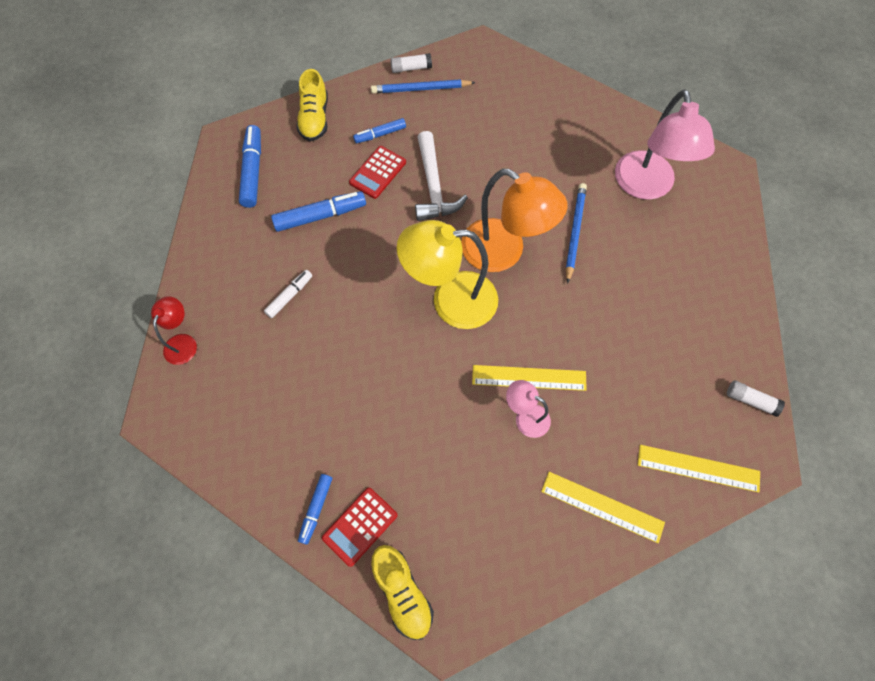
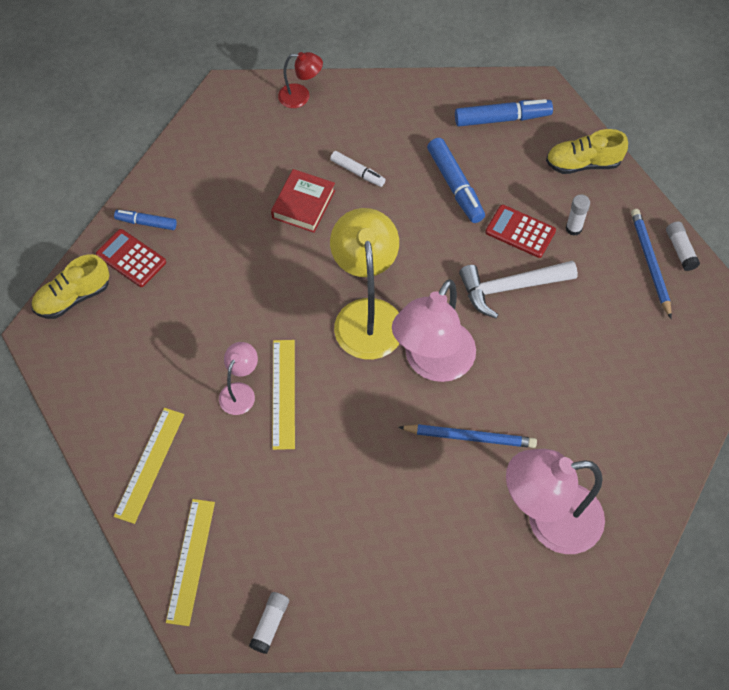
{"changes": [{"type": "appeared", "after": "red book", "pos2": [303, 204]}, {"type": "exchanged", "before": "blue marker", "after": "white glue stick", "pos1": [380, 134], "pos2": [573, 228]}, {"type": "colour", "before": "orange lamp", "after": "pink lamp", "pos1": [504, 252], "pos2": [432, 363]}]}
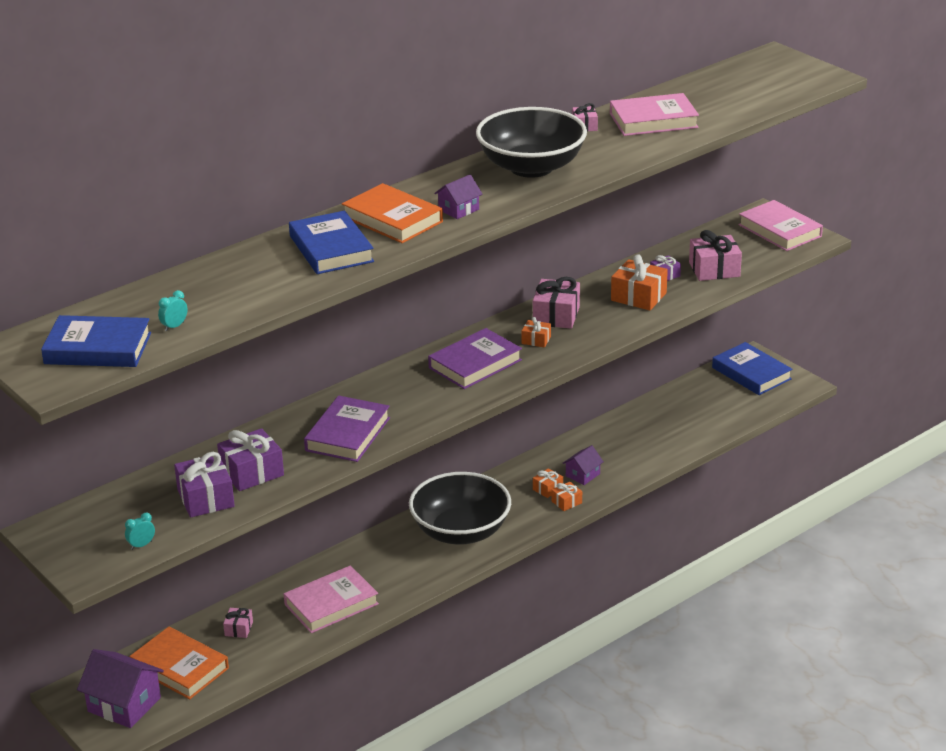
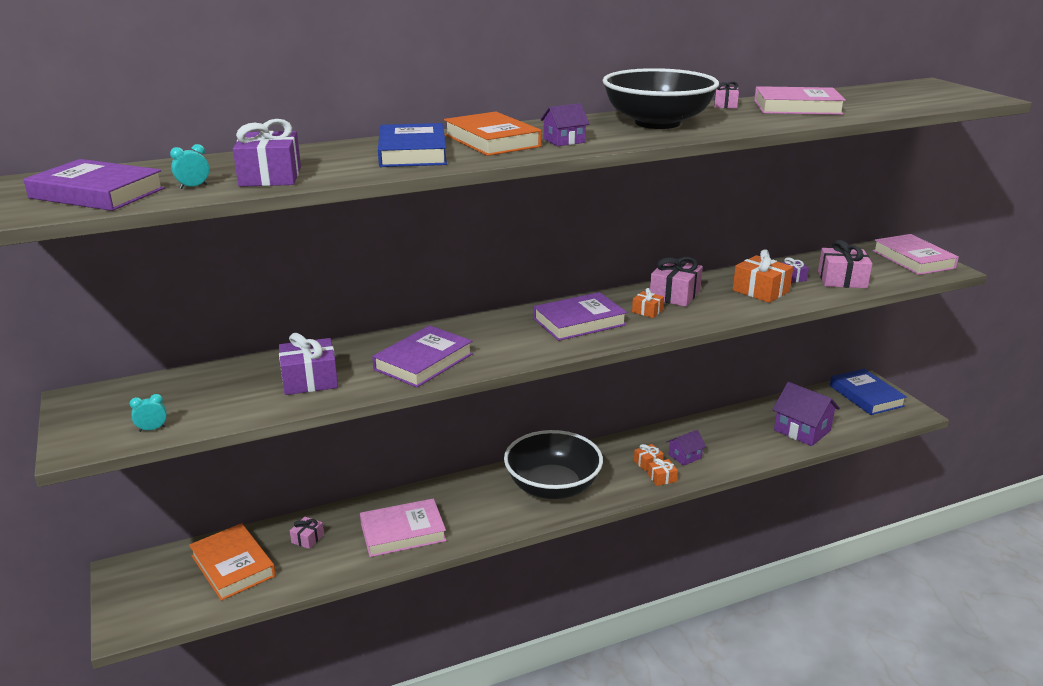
{"changes": [{"type": "relocated", "before": "purple house", "pos1": [124, 704], "pos2": [802, 430]}, {"type": "relocated", "before": "purple gift", "pos1": [206, 498], "pos2": [270, 177]}, {"type": "colour", "before": "blue book", "after": "purple book", "pos1": [98, 348], "pos2": [97, 193]}]}
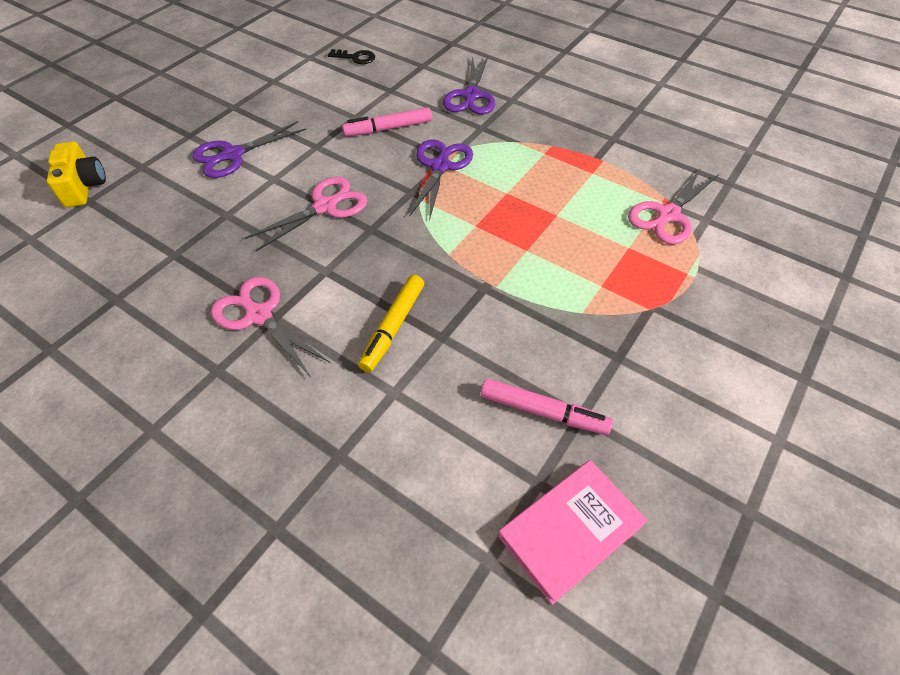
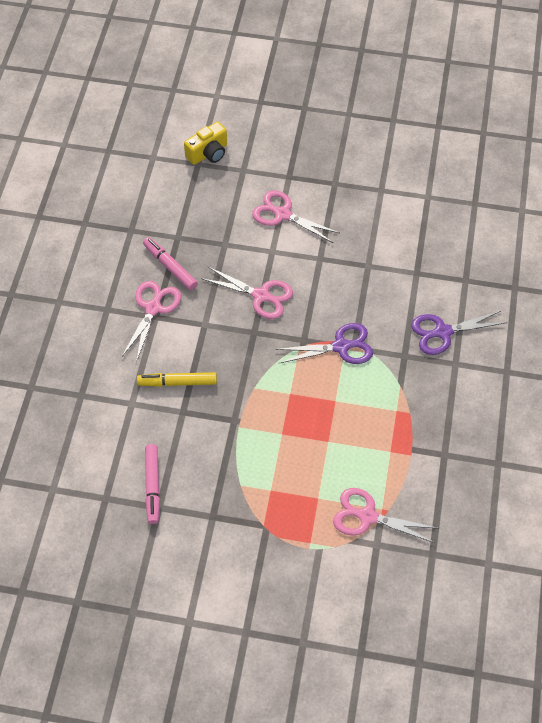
{"changes": [{"type": "missing", "before": "black key", "pos1": [356, 58]}, {"type": "missing", "before": "pink book", "pos1": [570, 530]}, {"type": "relocated", "before": "pink marker", "pos1": [388, 129], "pos2": [170, 267]}, {"type": "colour", "before": "purple scissors", "after": "pink scissors", "pos1": [232, 155], "pos2": [282, 214]}]}
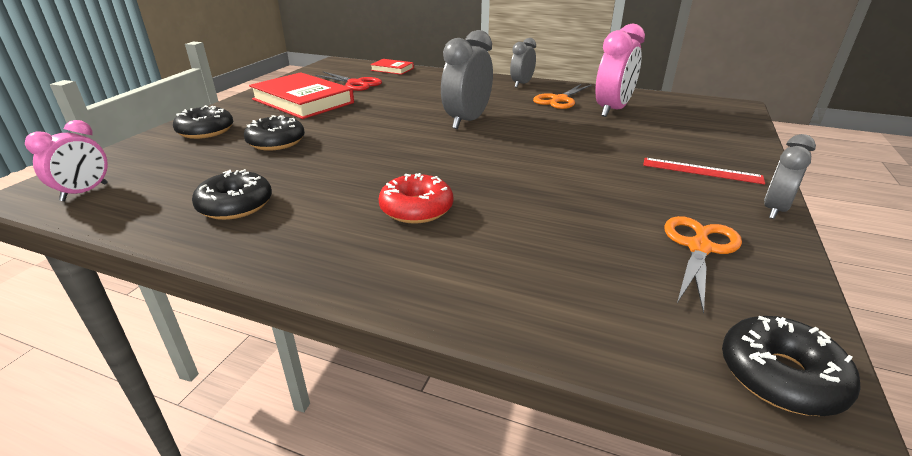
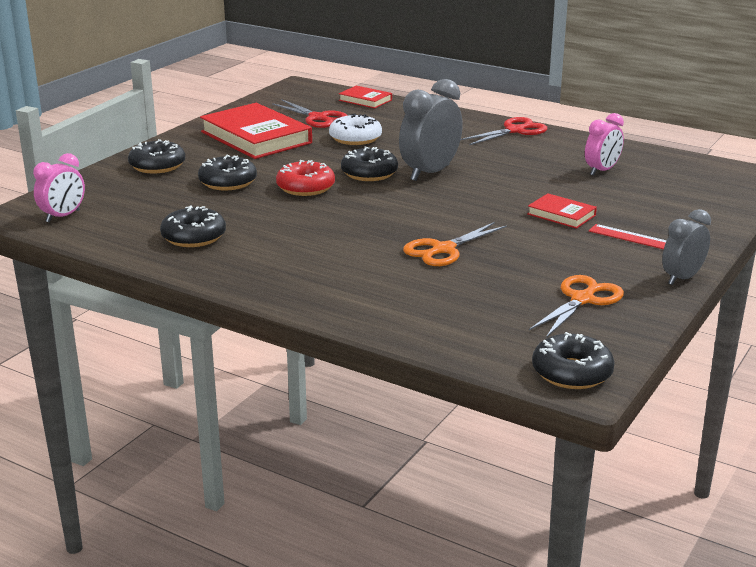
{"changes": [{"type": "appeared", "after": "white donut", "pos2": [355, 138]}, {"type": "appeared", "after": "black donut", "pos2": [369, 173]}, {"type": "appeared", "after": "red book", "pos2": [561, 215]}, {"type": "relocated", "before": "red donut", "pos1": [416, 209], "pos2": [305, 187]}, {"type": "relocated", "before": "orange scissors", "pos1": [559, 100], "pos2": [443, 250]}, {"type": "exchanged", "before": "grey clock", "after": "red scissors", "pos1": [521, 84], "pos2": [515, 130]}, {"type": "size", "before": "pink clock", "pos1": [612, 110], "pos2": [602, 171], "scale": 0.62}]}
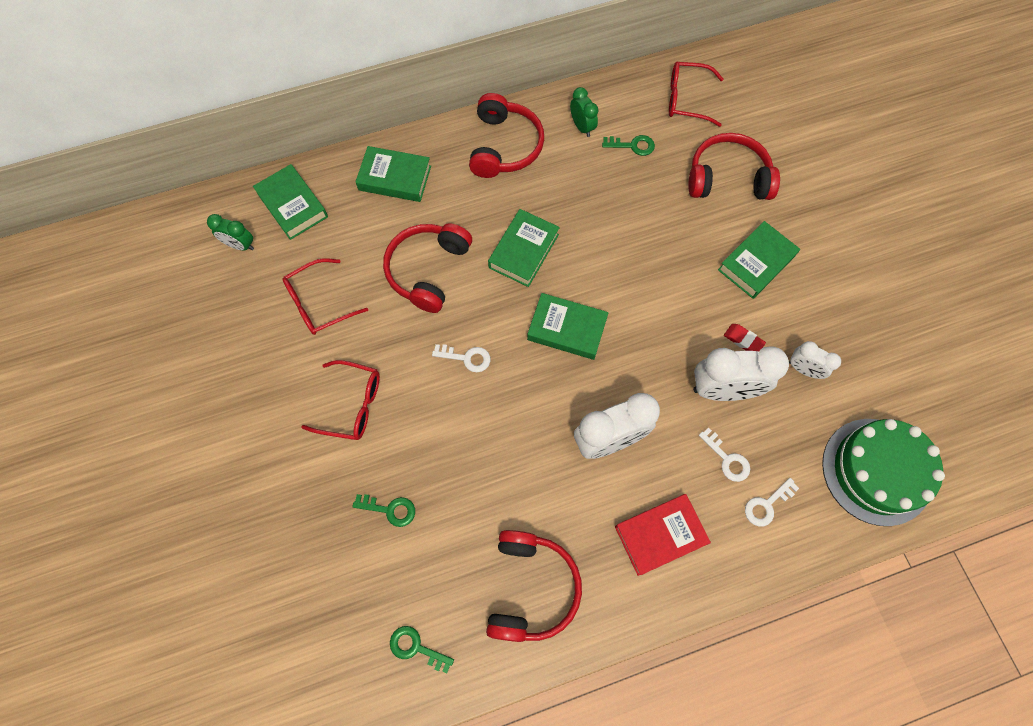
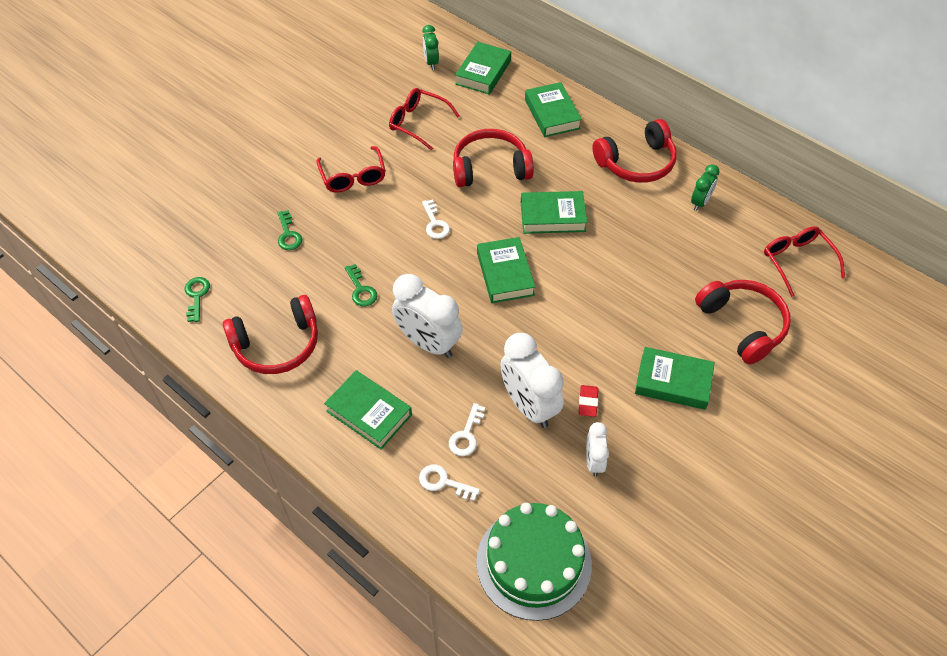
{"changes": [{"type": "relocated", "before": "green key", "pos1": [632, 145], "pos2": [361, 290]}, {"type": "colour", "before": "red book", "after": "green book", "pos1": [660, 535], "pos2": [369, 413]}]}
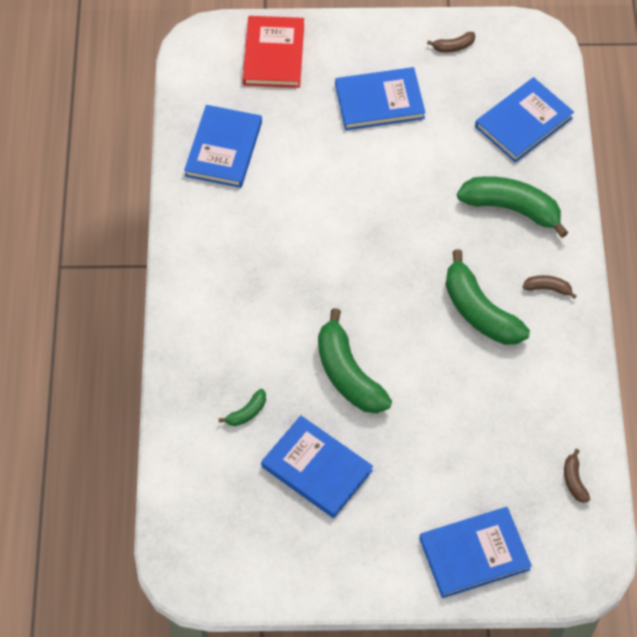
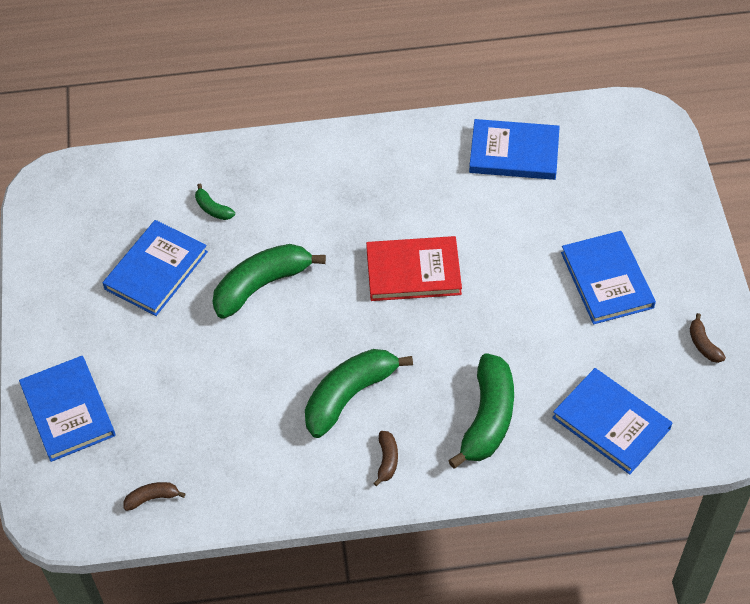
{"changes": [{"type": "relocated", "before": "red book", "pos1": [274, 54], "pos2": [413, 271]}]}
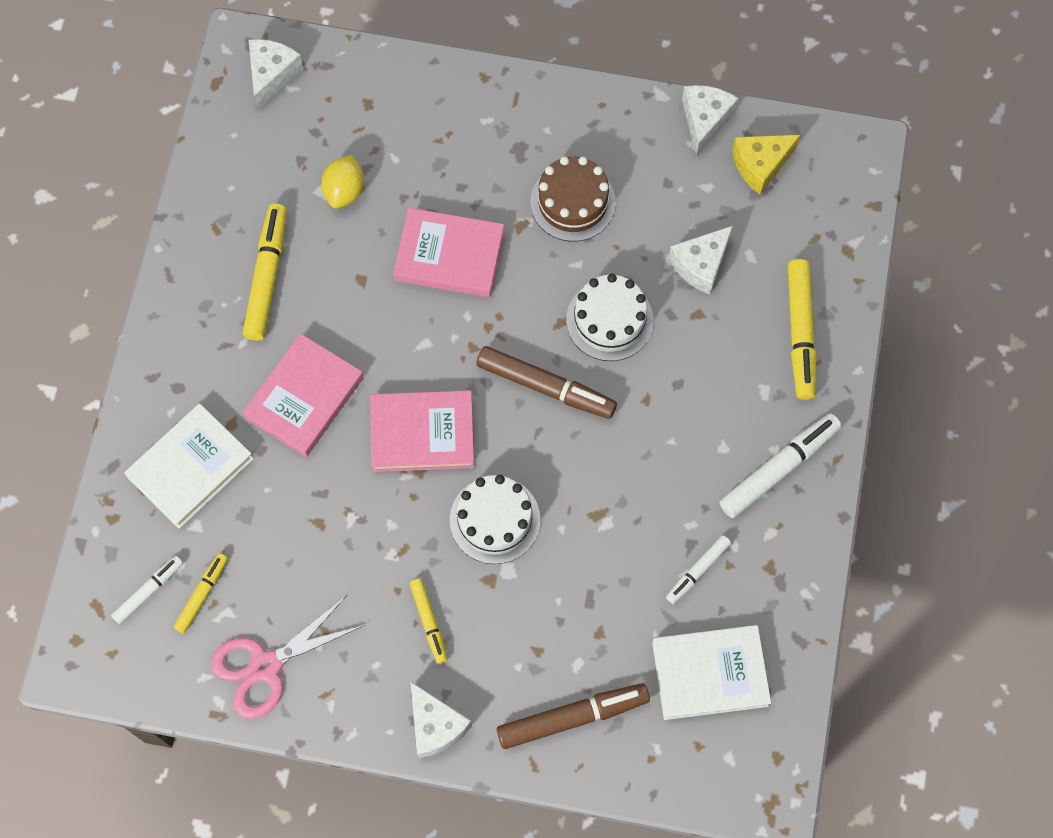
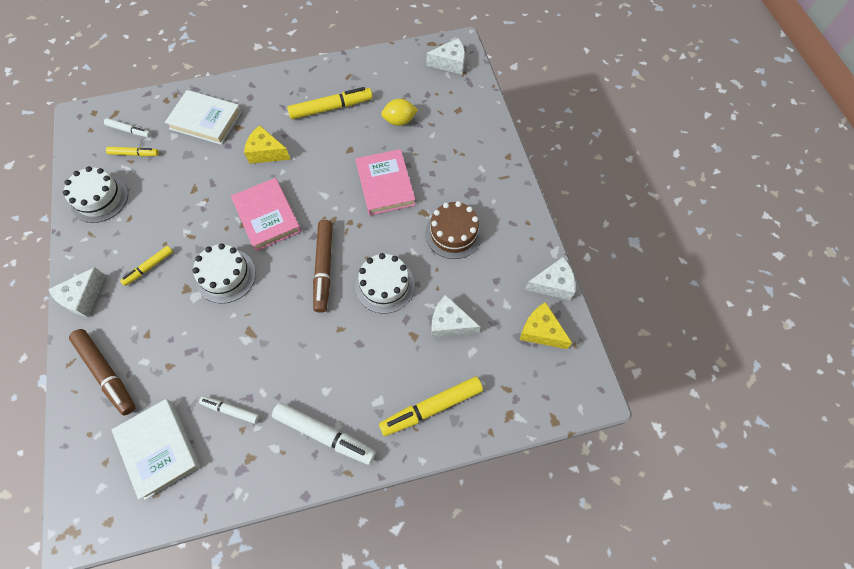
{"changes": [{"type": "exchanged", "before": "pink scissors", "after": "white cake", "pos1": [265, 666], "pos2": [100, 198]}, {"type": "exchanged", "before": "pink book", "after": "yellow cheese", "pos1": [304, 398], "pos2": [266, 152]}]}
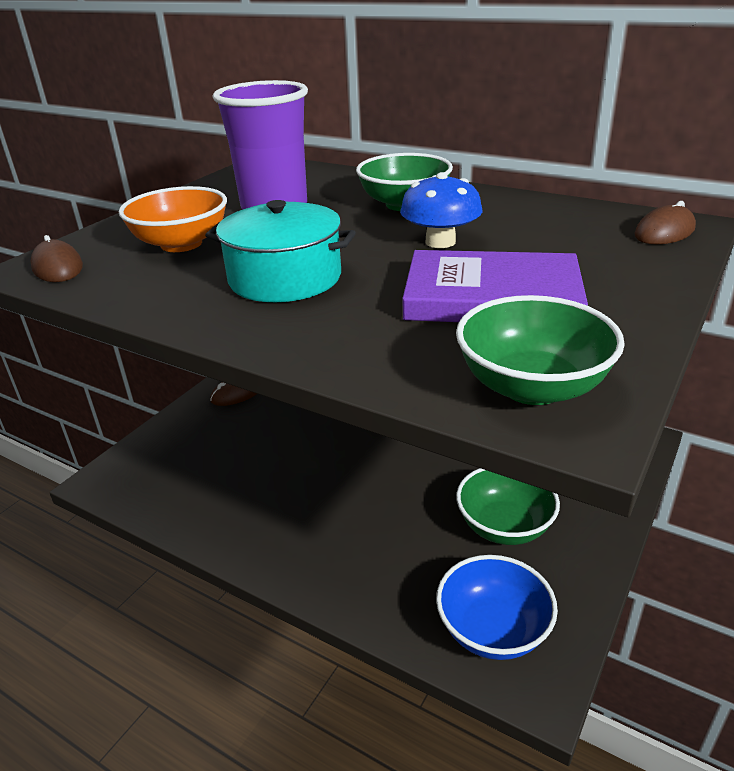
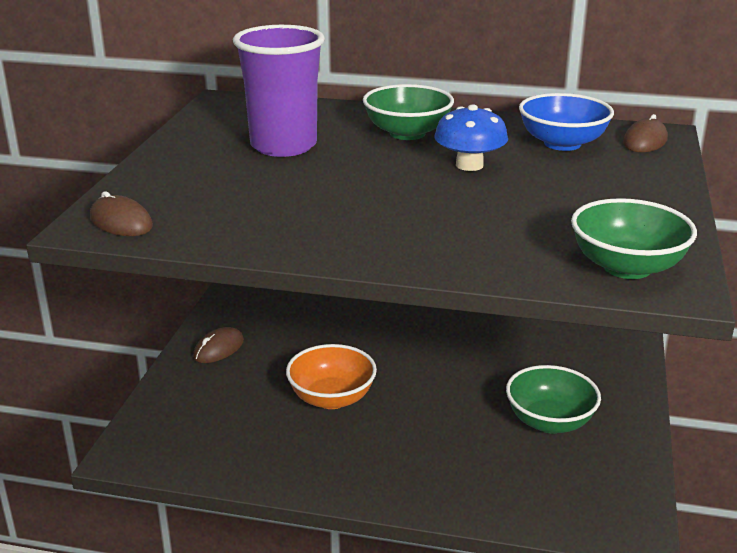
{"changes": [{"type": "missing", "before": "turquoise pot", "pos1": [285, 278]}, {"type": "missing", "before": "purple book", "pos1": [492, 297]}, {"type": "relocated", "before": "orange bowl", "pos1": [181, 244], "pos2": [331, 398]}, {"type": "relocated", "before": "blue bowl", "pos1": [493, 630], "pos2": [562, 143]}]}
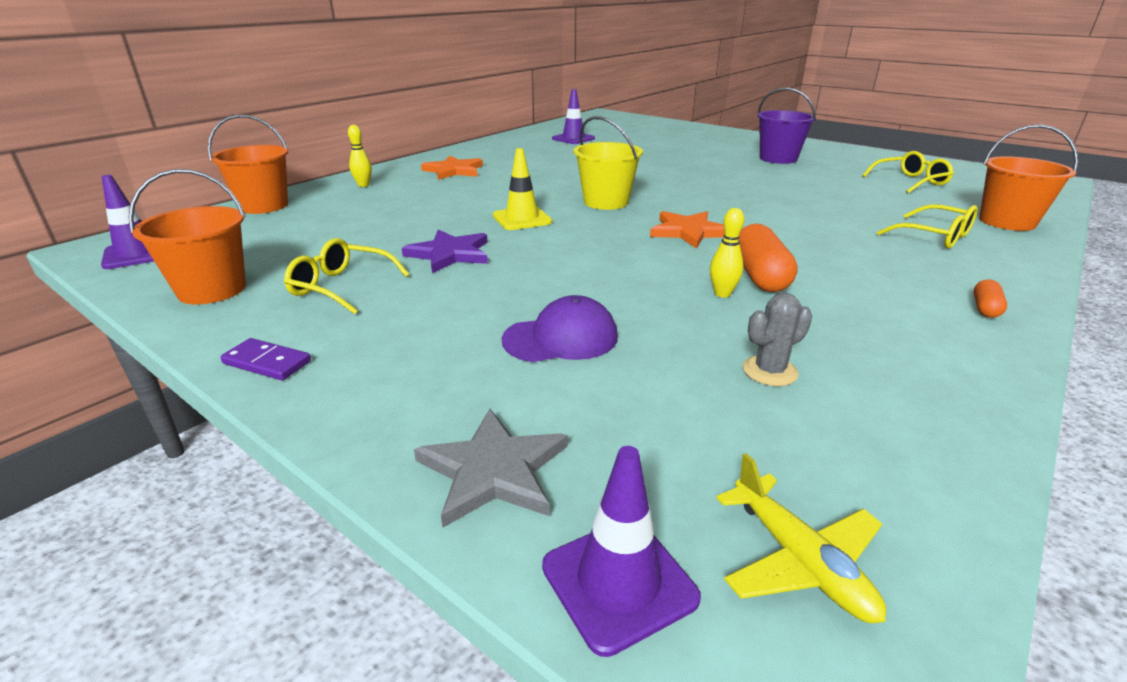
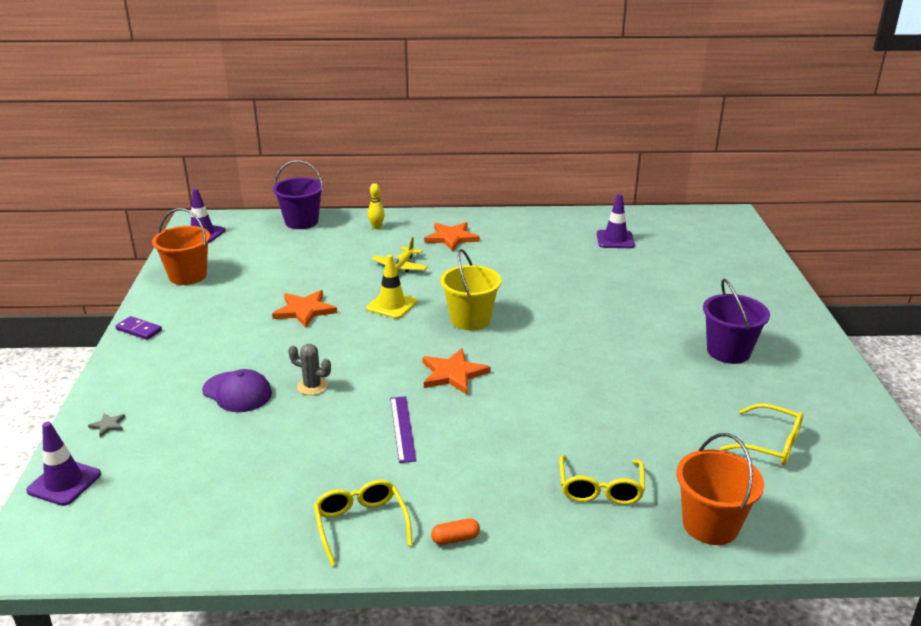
{"changes": [{"type": "missing", "before": "yellow bowling pin", "pos1": [722, 294]}, {"type": "relocated", "before": "yellow glasses", "pos1": [341, 287], "pos2": [361, 524]}, {"type": "relocated", "before": "yellow plane", "pos1": [799, 561], "pos2": [400, 267]}, {"type": "relocated", "before": "grey cactus", "pos1": [769, 371], "pos2": [312, 386]}, {"type": "exchanged", "before": "orange capsule", "after": "purple ruler", "pos1": [760, 276], "pos2": [403, 428]}, {"type": "colour", "before": "orange bucket", "after": "purple bucket", "pos1": [264, 206], "pos2": [301, 222]}, {"type": "colour", "before": "purple star", "after": "orange star", "pos1": [450, 254], "pos2": [305, 310]}, {"type": "spun", "before": "purple domino", "pos1": [267, 362], "pos2": [139, 330], "turn": -45}, {"type": "size", "before": "grey star", "pos1": [493, 470], "pos2": [108, 425], "scale": 0.46}]}
